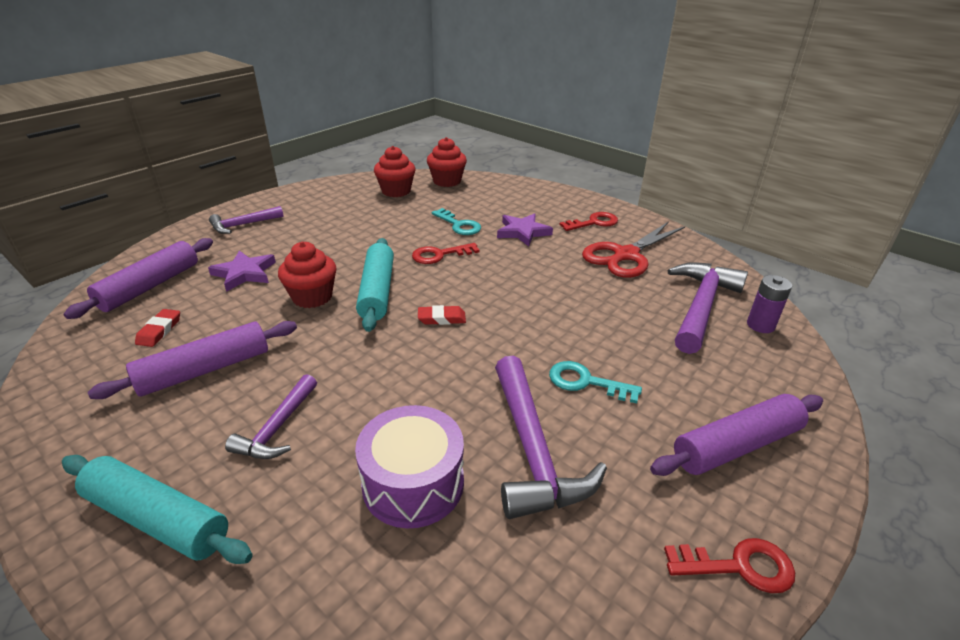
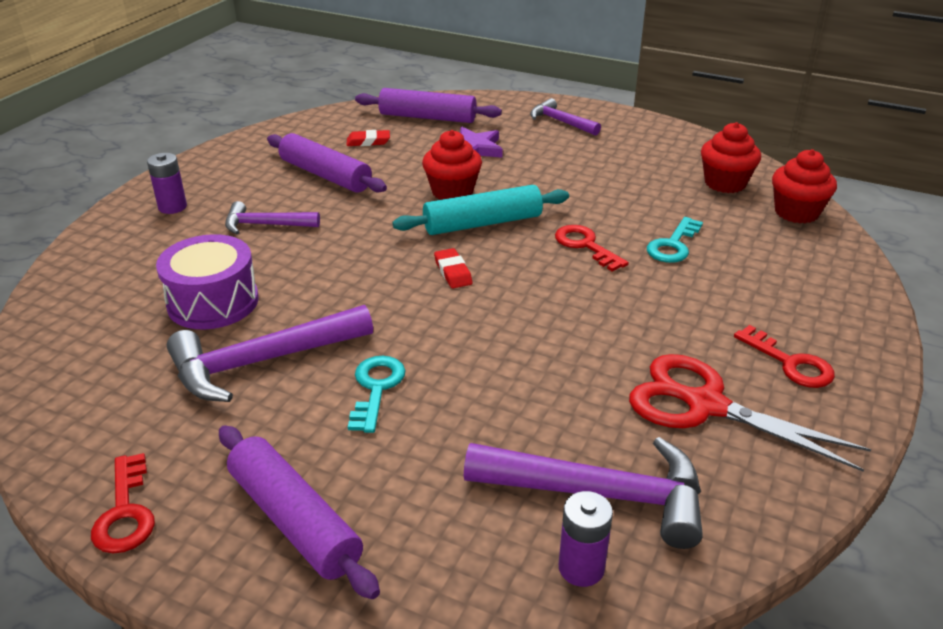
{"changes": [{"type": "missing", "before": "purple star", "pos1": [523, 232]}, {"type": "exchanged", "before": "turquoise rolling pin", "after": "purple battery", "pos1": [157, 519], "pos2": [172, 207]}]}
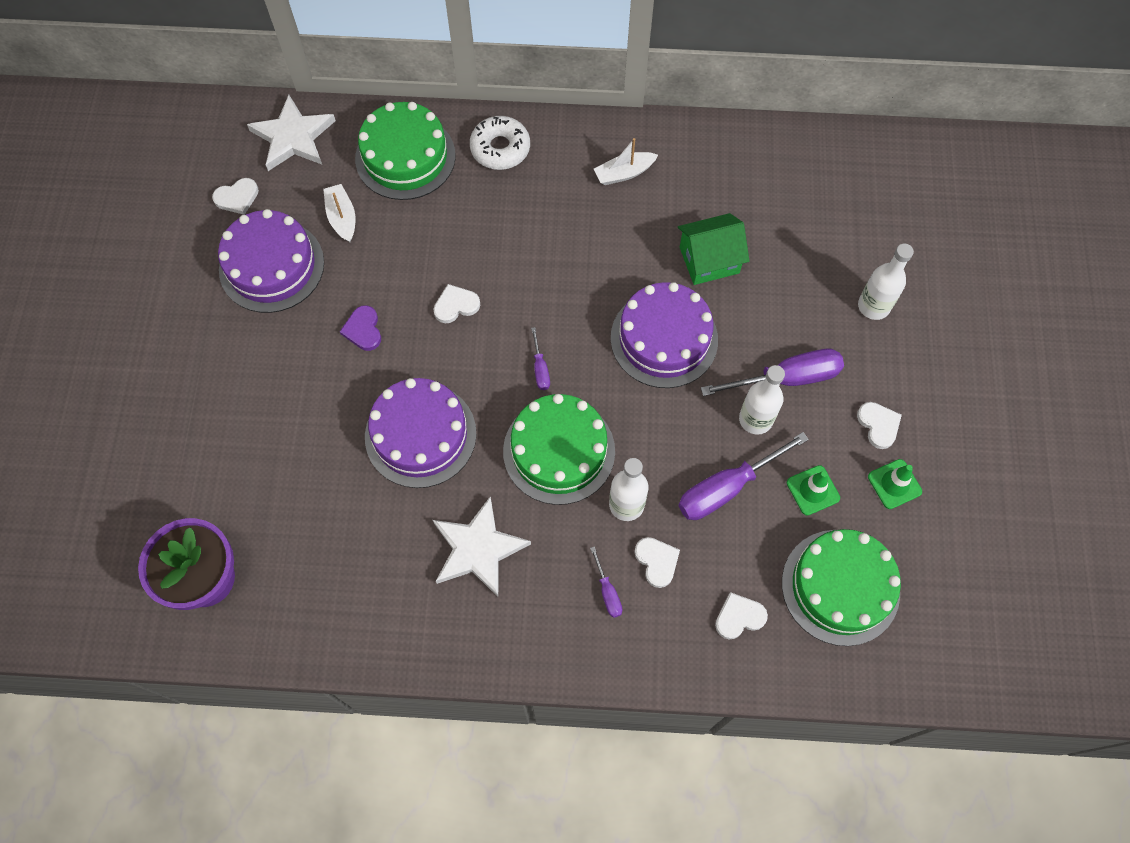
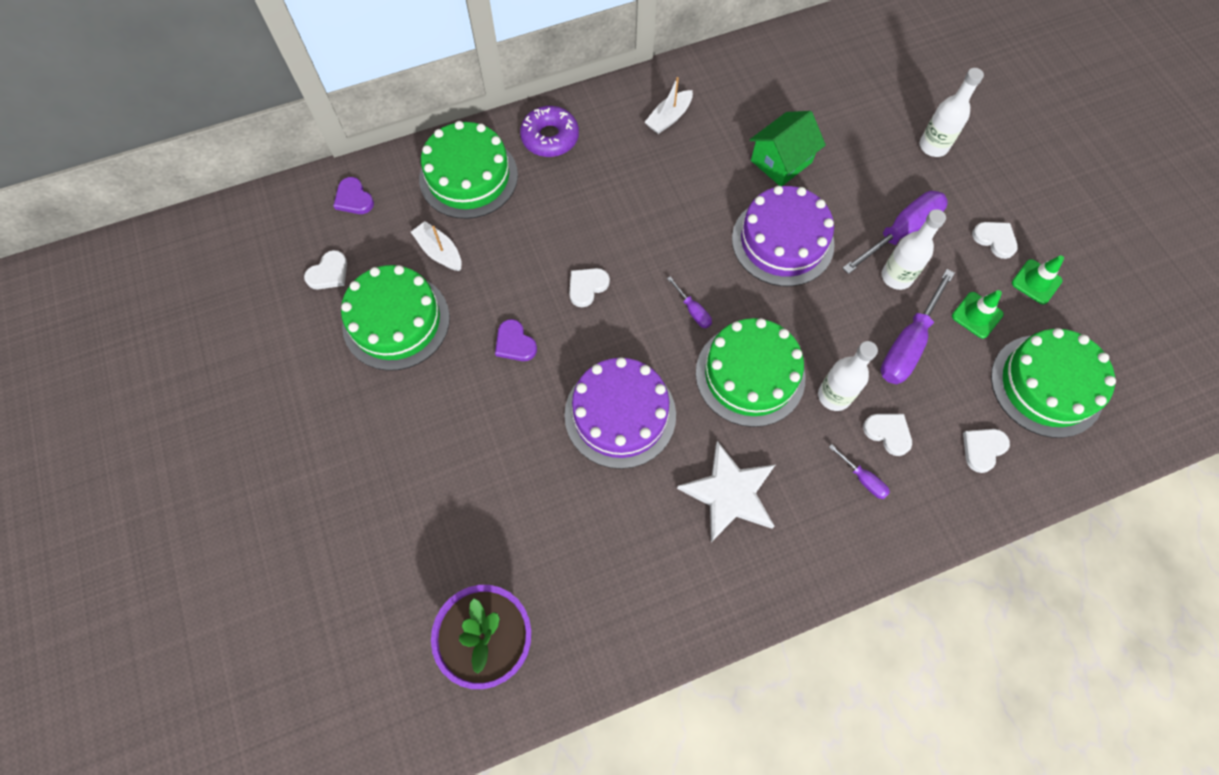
{"changes": [{"type": "exchanged", "before": "white star", "after": "purple heart", "pos1": [293, 137], "pos2": [354, 198]}, {"type": "colour", "before": "purple cake", "after": "green cake", "pos1": [271, 266], "pos2": [396, 321]}, {"type": "colour", "before": "white donut", "after": "purple donut", "pos1": [500, 148], "pos2": [550, 137]}]}
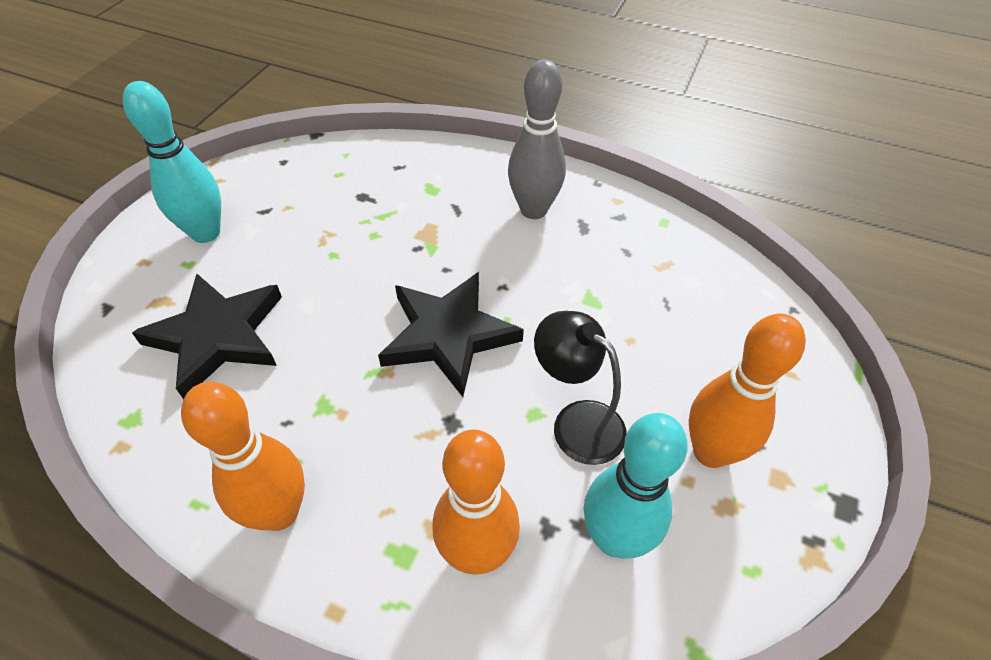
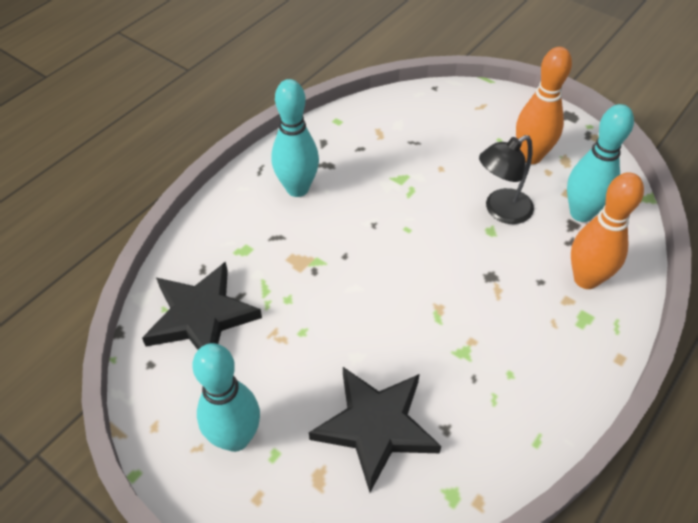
{"changes": [{"type": "missing", "before": "orange bowling pin", "pos1": [279, 512]}, {"type": "relocated", "before": "black star", "pos1": [448, 335], "pos2": [201, 316]}, {"type": "colour", "before": "grey bowling pin", "after": "turquoise bowling pin", "pos1": [533, 210], "pos2": [297, 188]}]}
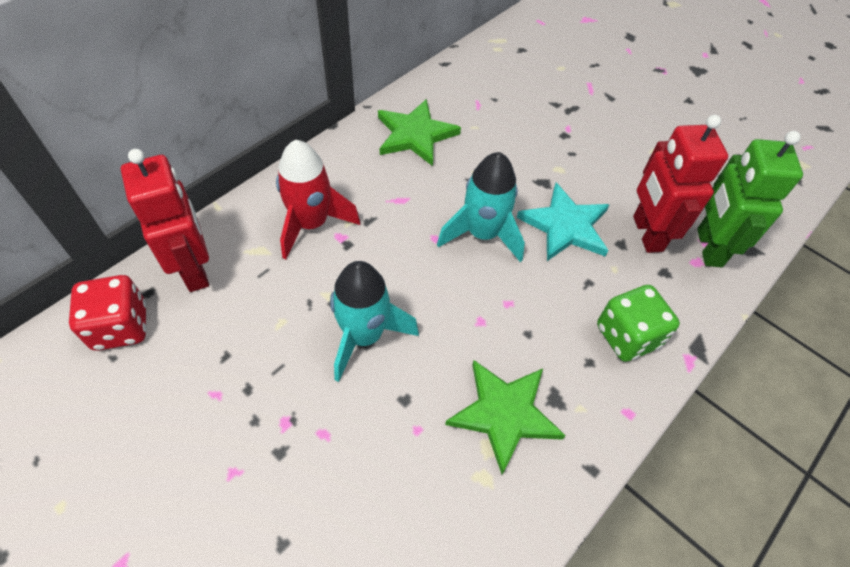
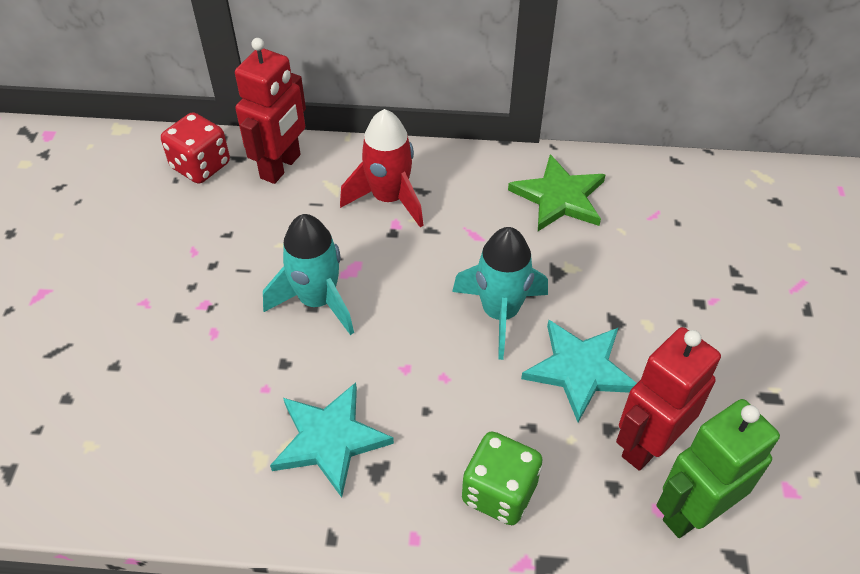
{"changes": [{"type": "colour", "before": "green star", "after": "turquoise star", "pos1": [504, 414], "pos2": [329, 440]}]}
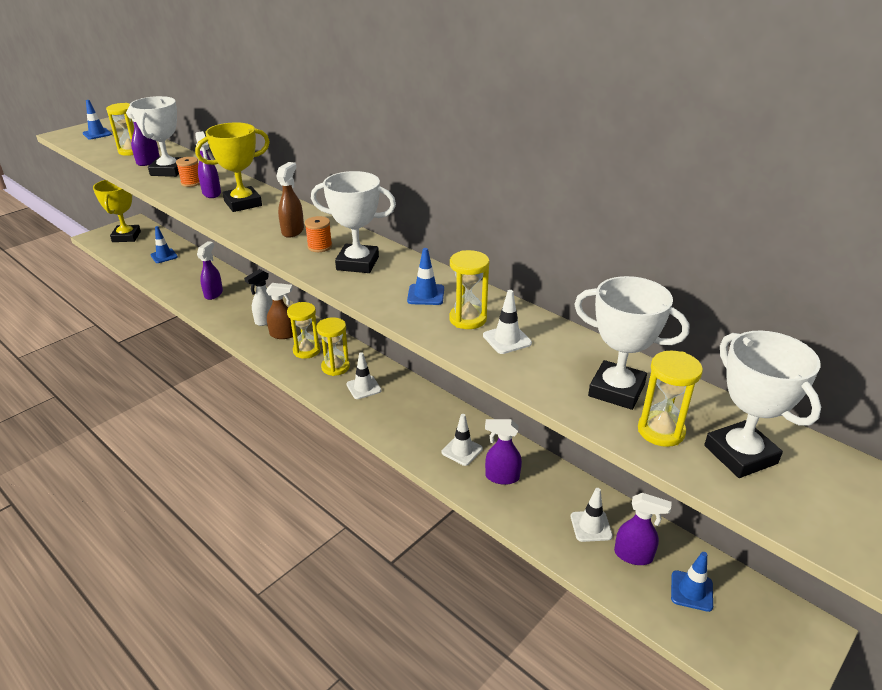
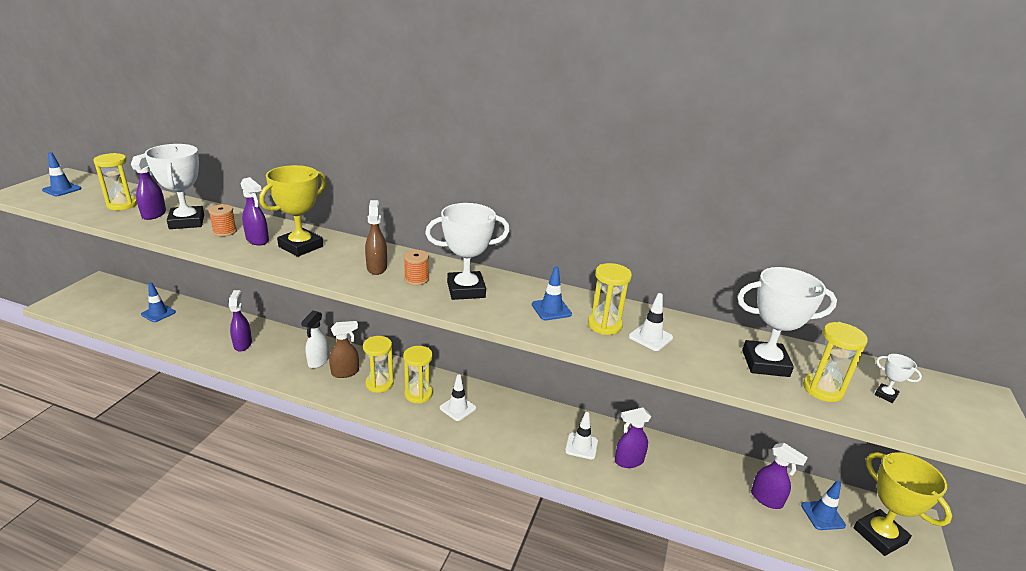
{"changes": [{"type": "missing", "before": "white traffic cone", "pos1": [591, 526]}, {"type": "relocated", "before": "yellow trophy", "pos1": [126, 237], "pos2": [879, 536]}, {"type": "spun", "before": "purple spray bottle", "pos1": [634, 555], "pos2": [767, 499], "turn": 45}, {"type": "size", "before": "white trophy", "pos1": [740, 454], "pos2": [885, 395], "scale": 0.42}]}
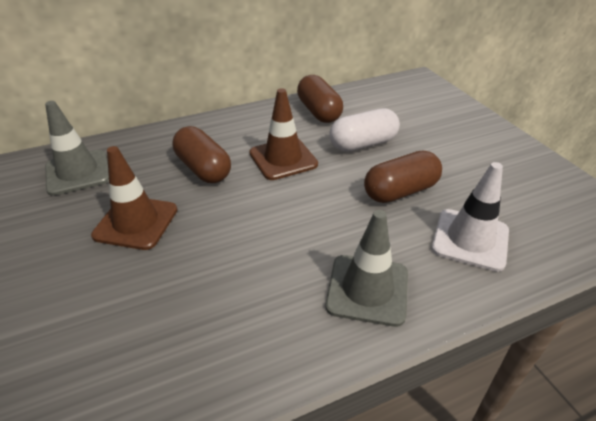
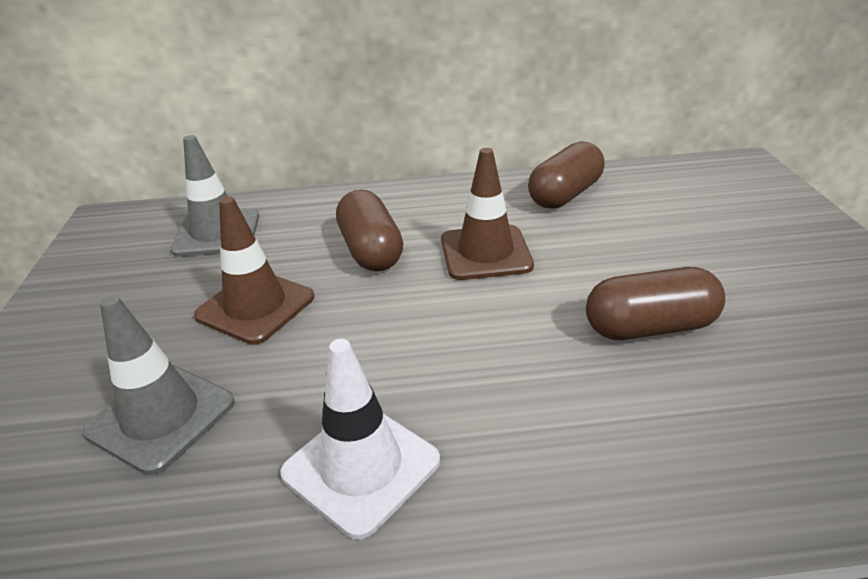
{"changes": [{"type": "missing", "before": "white capsule", "pos1": [363, 144]}, {"type": "relocated", "before": "grey traffic cone", "pos1": [367, 289], "pos2": [161, 417]}, {"type": "relocated", "before": "white traffic cone", "pos1": [470, 239], "pos2": [361, 467]}, {"type": "spun", "before": "brown capsule", "pos1": [319, 112], "pos2": [565, 195], "turn": 45}]}
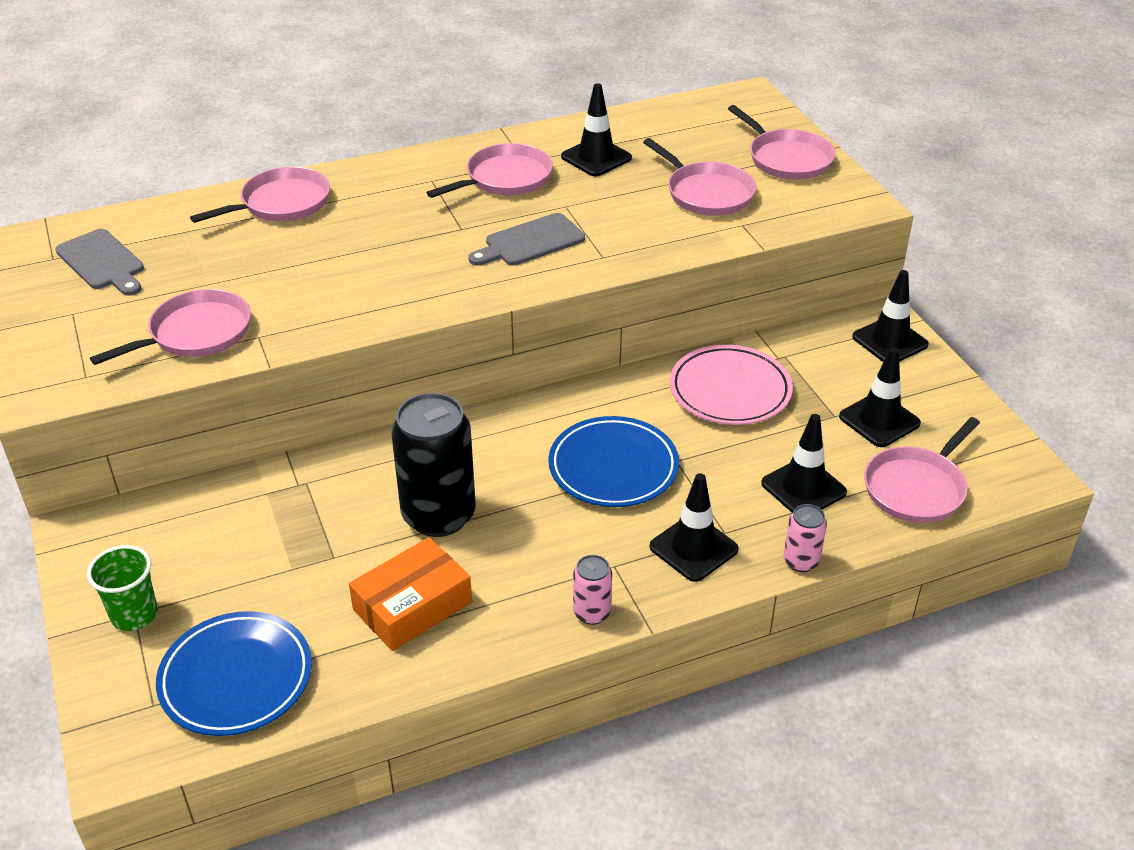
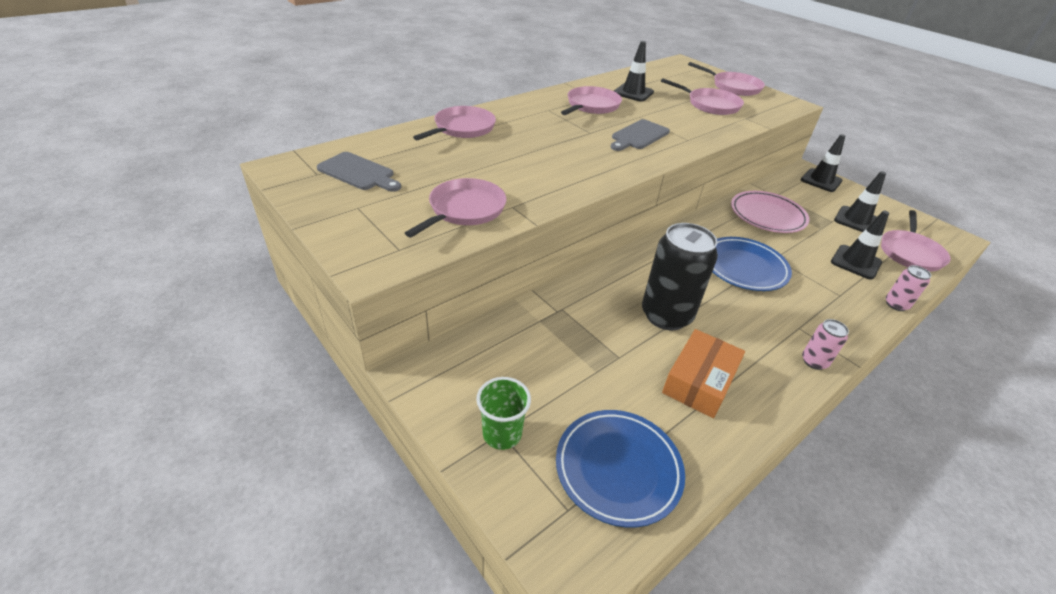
{"changes": [{"type": "missing", "before": "black traffic cone", "pos1": [693, 548]}]}
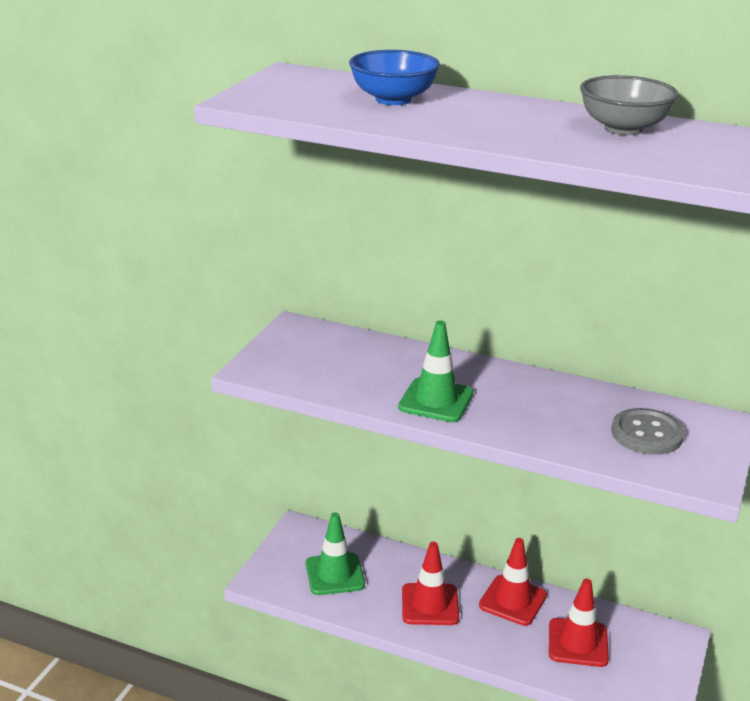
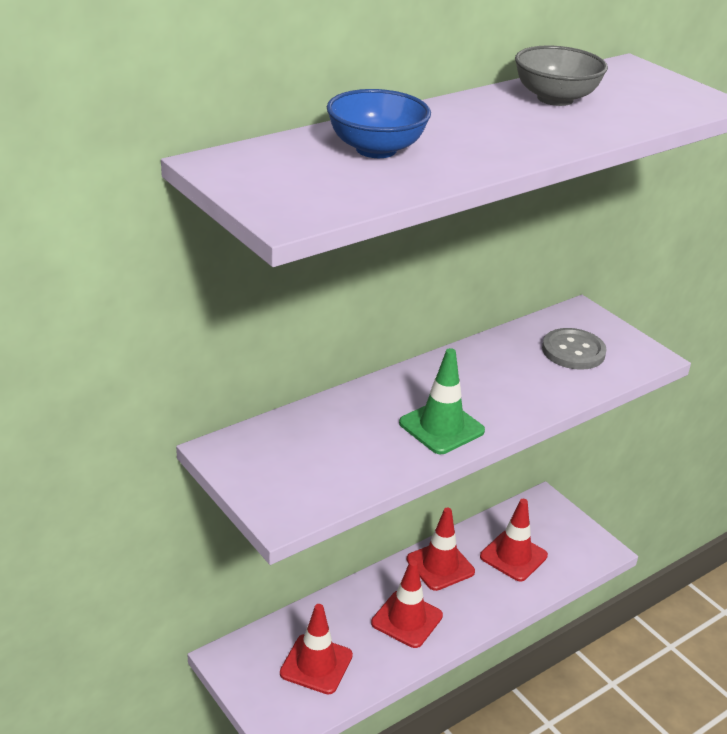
{"changes": [{"type": "colour", "before": "green traffic cone", "after": "red traffic cone", "pos1": [335, 574], "pos2": [316, 664]}]}
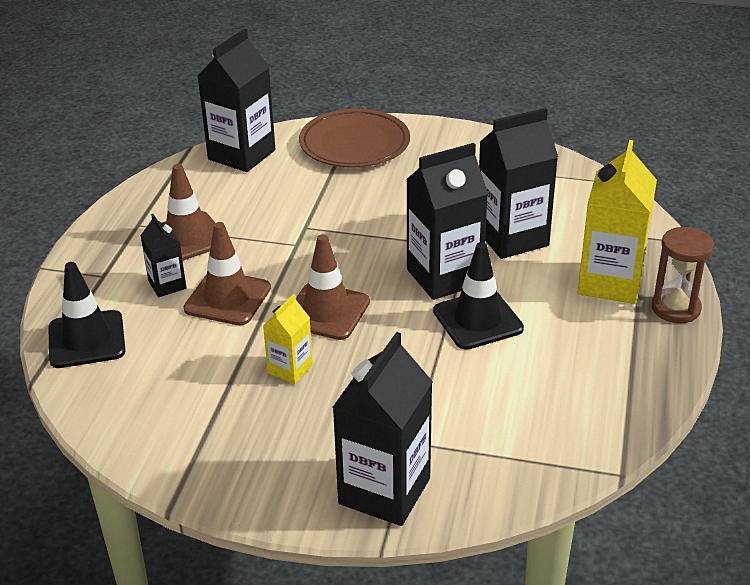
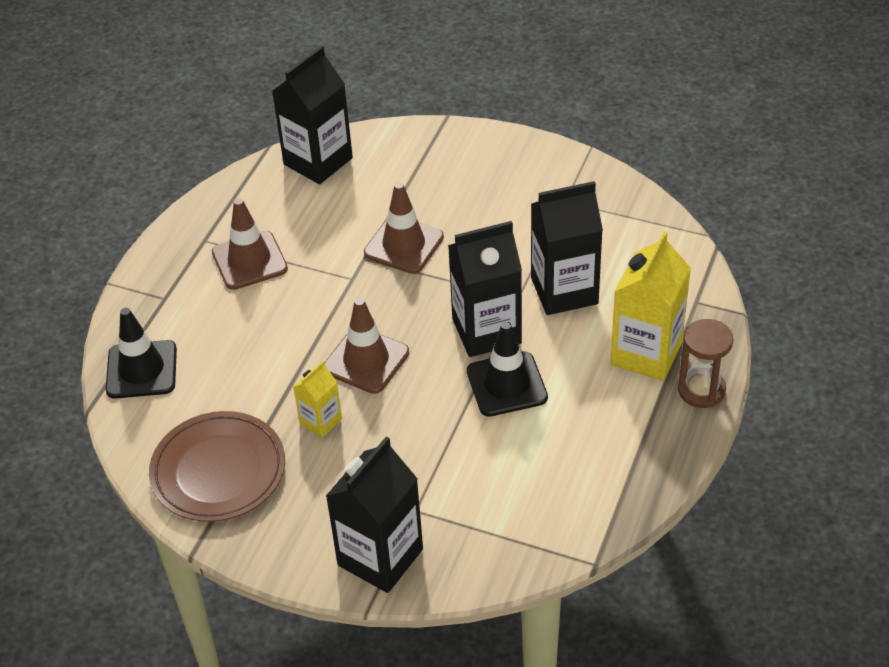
{"changes": [{"type": "missing", "before": "black carton", "pos1": [167, 285]}, {"type": "relocated", "before": "brown traffic cone", "pos1": [227, 298], "pos2": [404, 245]}, {"type": "relocated", "before": "brown plate", "pos1": [354, 144], "pos2": [218, 471]}]}
